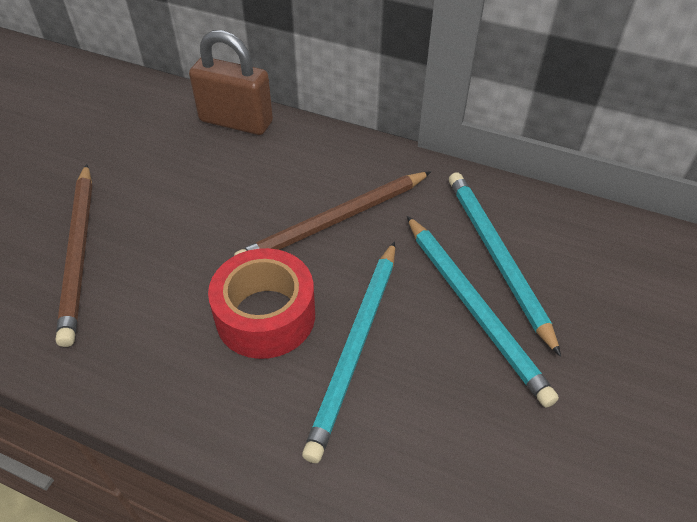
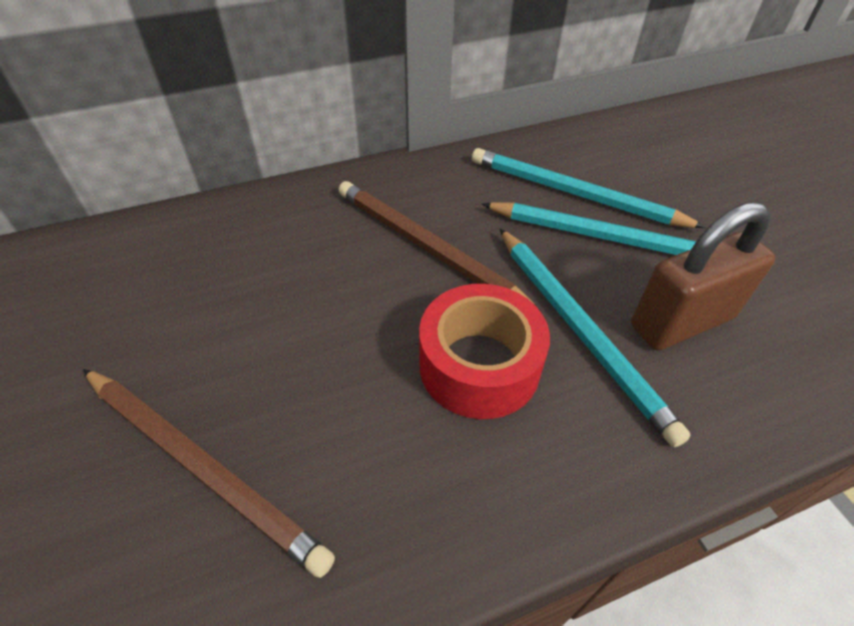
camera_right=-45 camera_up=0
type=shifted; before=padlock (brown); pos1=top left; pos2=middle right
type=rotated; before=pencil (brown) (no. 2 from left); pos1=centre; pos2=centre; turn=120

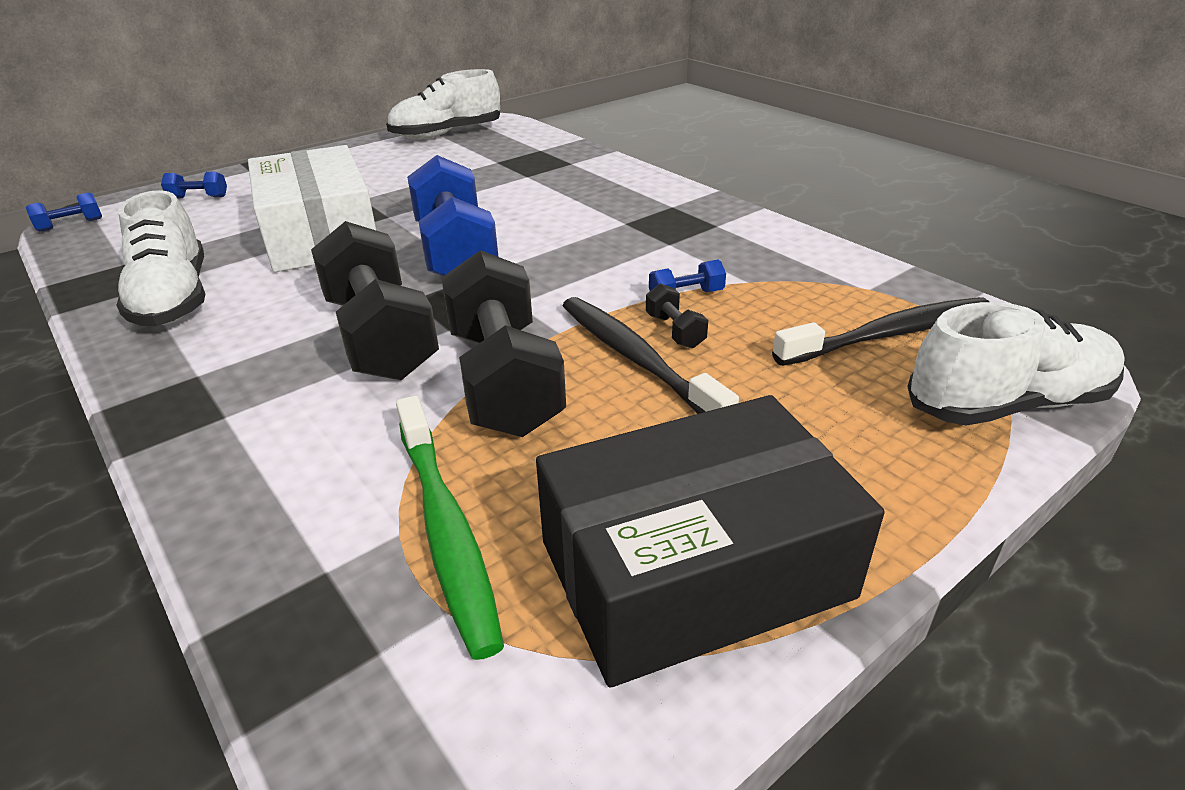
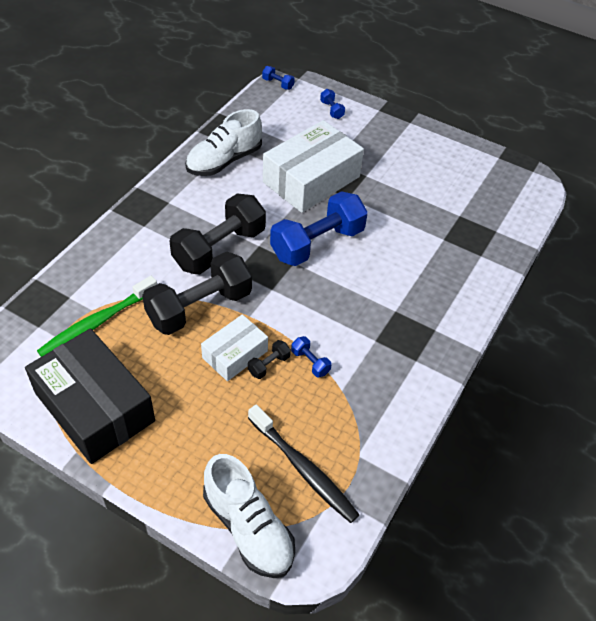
camera_right=65 camera_up=15
type=gone; before=shoe (white) (no. 2 from left); pos1=top centre
type=swapped; before=toothbrush (black) (no. 1 from left); after=box (white) (no. 1 from left); pos1=centre; pos2=centre

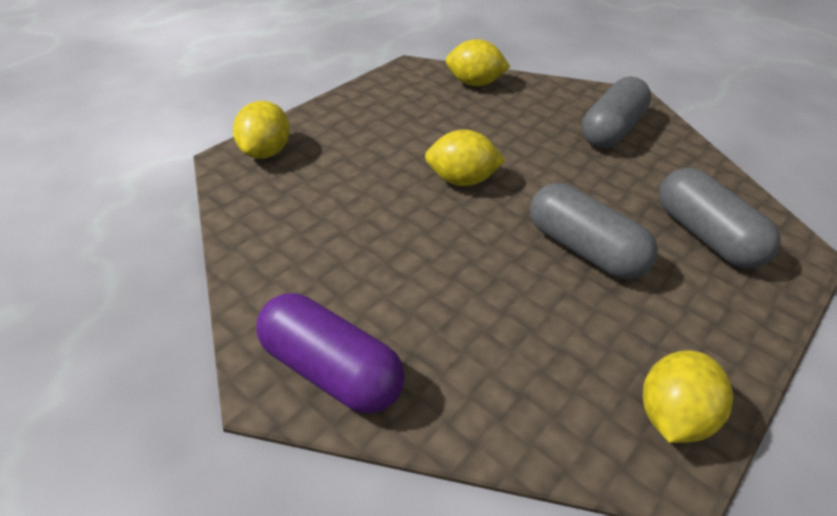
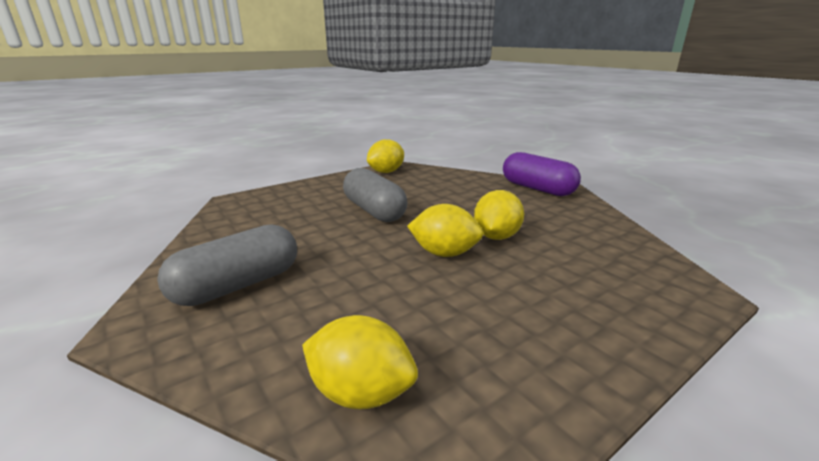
camera_right=-165 camera_up=-20
type=shifted; before=lemon (yellow) (no. 1 from left in the first image); after=lemon (yellow) (no. 4 from left); pos1=top left; pos2=centre
type=gone; before=capsule (grey) (no. 3 from left); pos1=middle right

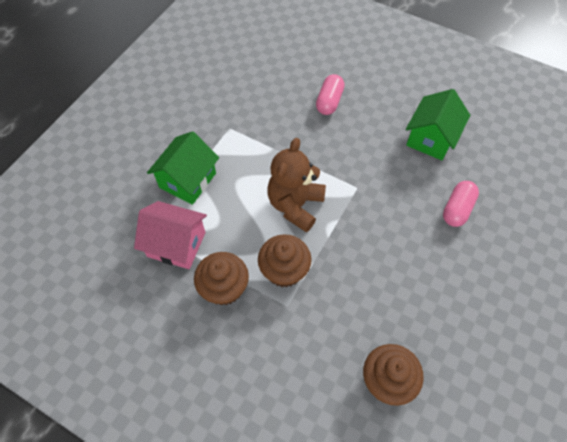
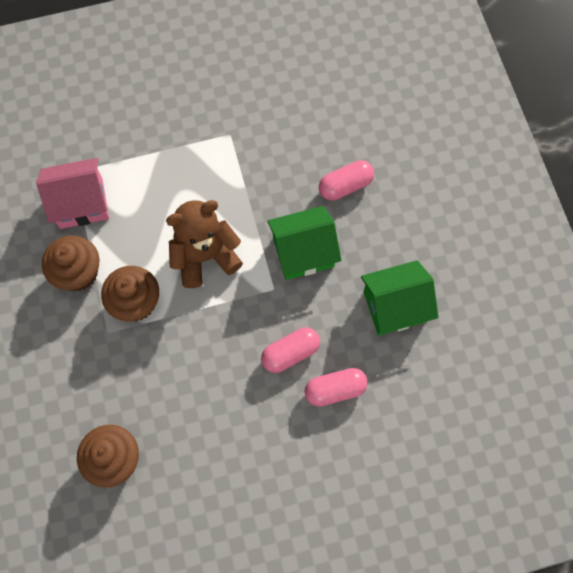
camera_right=45 camera_up=10
type=rotated; before=house (pink); pos1=middle left; pos2=middle left; turn=-75
type=shifted; before=house (green) (no. 1 from left); pos1=middle left; pos2=centre
type=new; after=capsule (pink) (no. 1 from left); pos2=centre

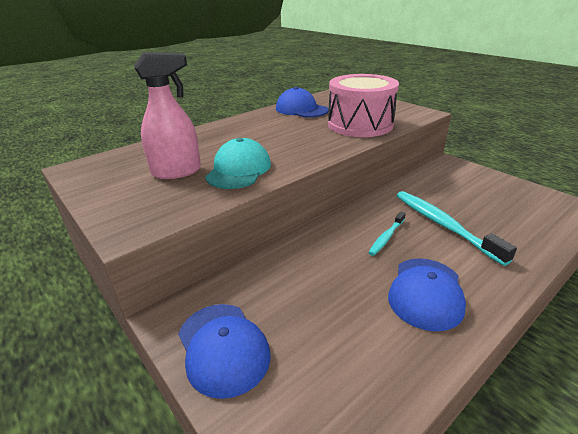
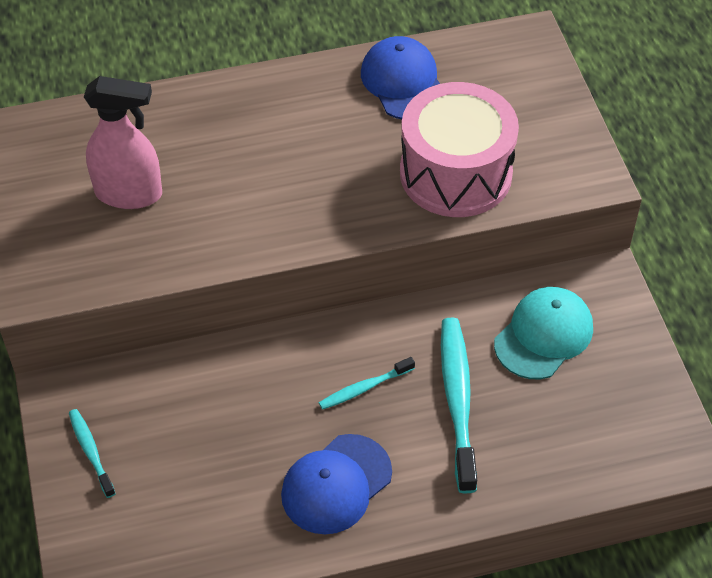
camera_right=25 camera_up=20
type=swapped; before=cap (blue) (no. 1 from left); after=toothbrush (turquoise) (no. 1 from left); pos1=bottom centre; pos2=bottom left
type=shifted; before=cap (turquoise); pos1=centre; pos2=middle right

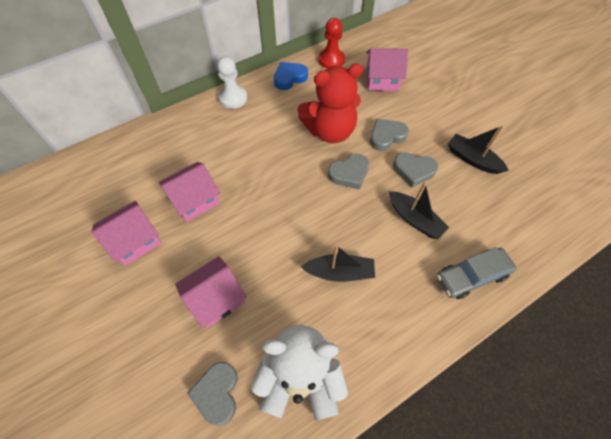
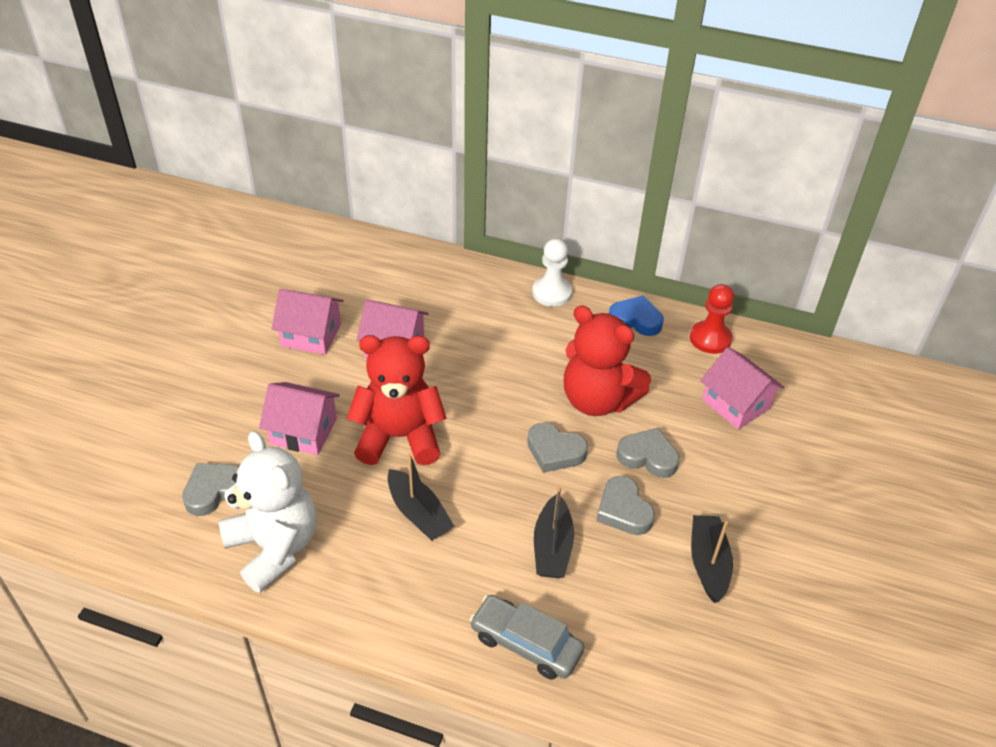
camera_right=50 camera_up=-15
type=new; after=teddy bear (red) (no. 1 from left); pos2=centre

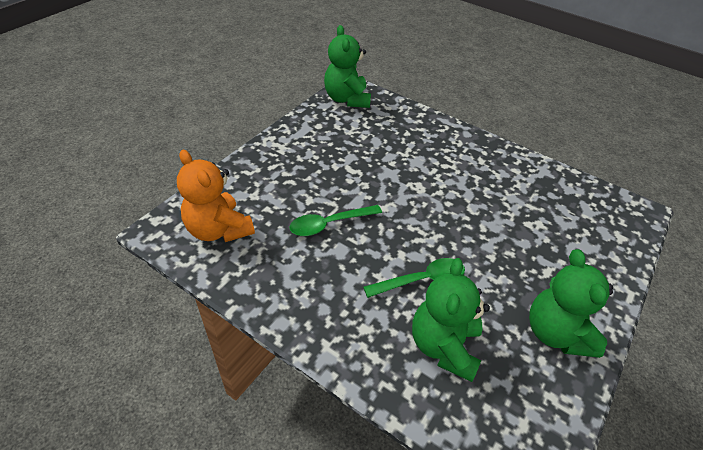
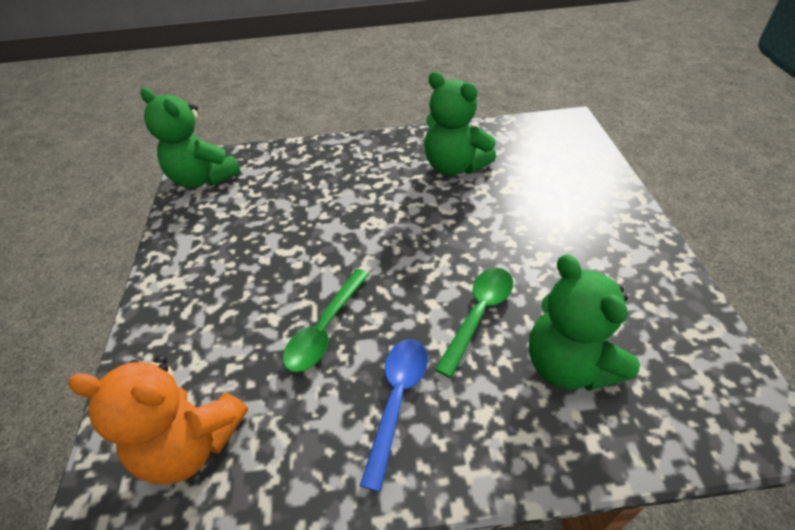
camera_right=-35 camera_up=0
type=shifted; before=teddy bear (green) (no. 3 from left in the first image); after=teddy bear (green) (no. 2 from left); pos1=bottom right; pos2=top centre
type=new; after=spoon (blue); pos2=bottom centre

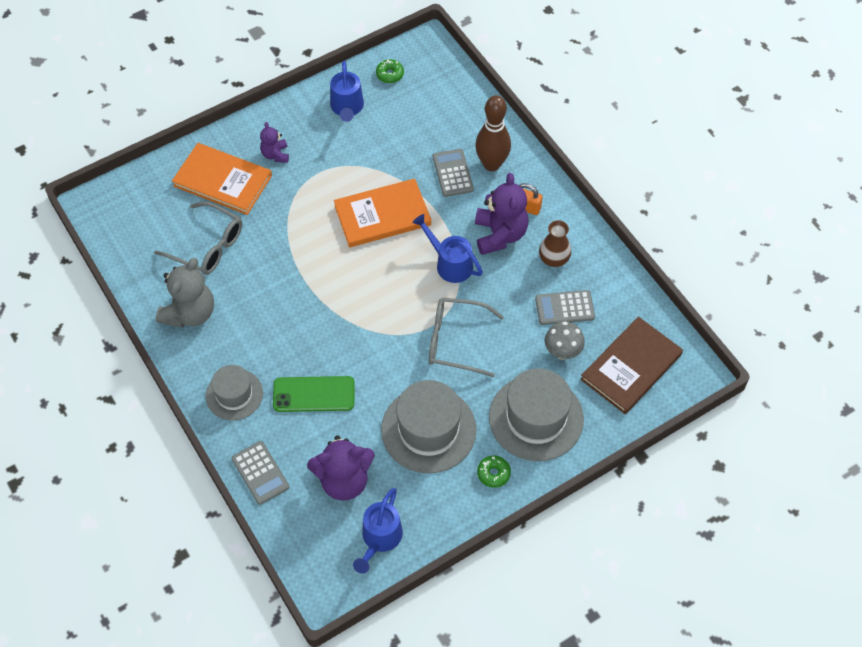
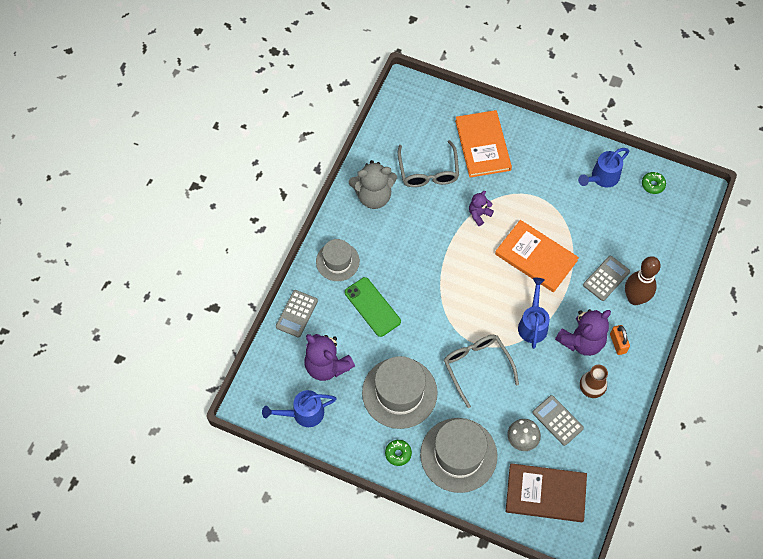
camera_right=55 camera_up=5
type=shifted; before=teddy bear (purple) (no. 1 from left in the first image); after=teddy bear (purple) (no. 2 from left); pos1=top left; pos2=centre

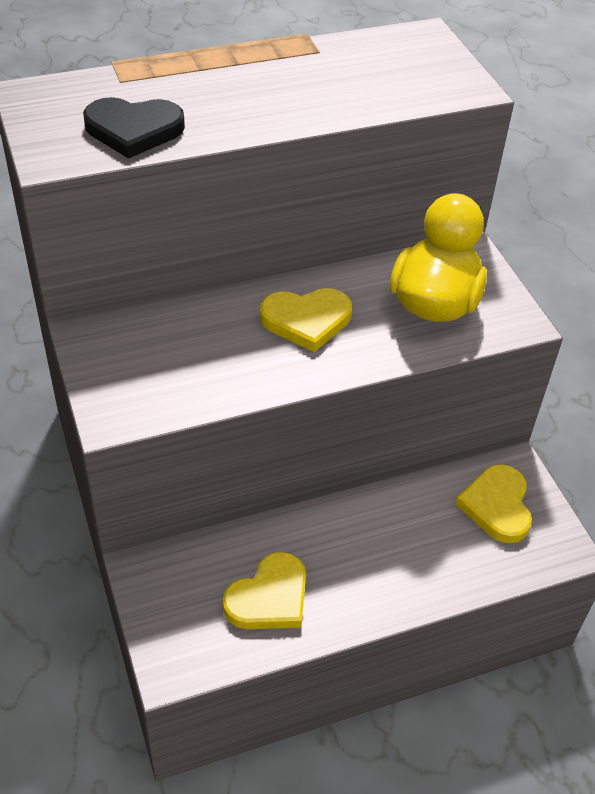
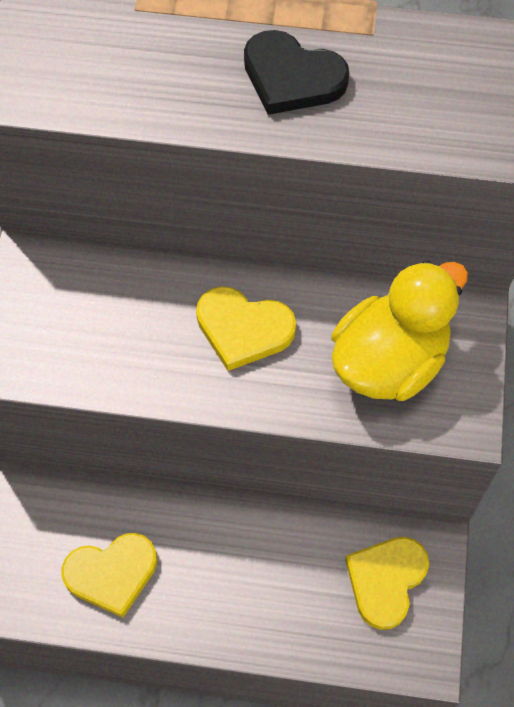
camera_right=30 camera_up=15
type=shifted; before=heart (black); pos1=top left; pos2=top centre

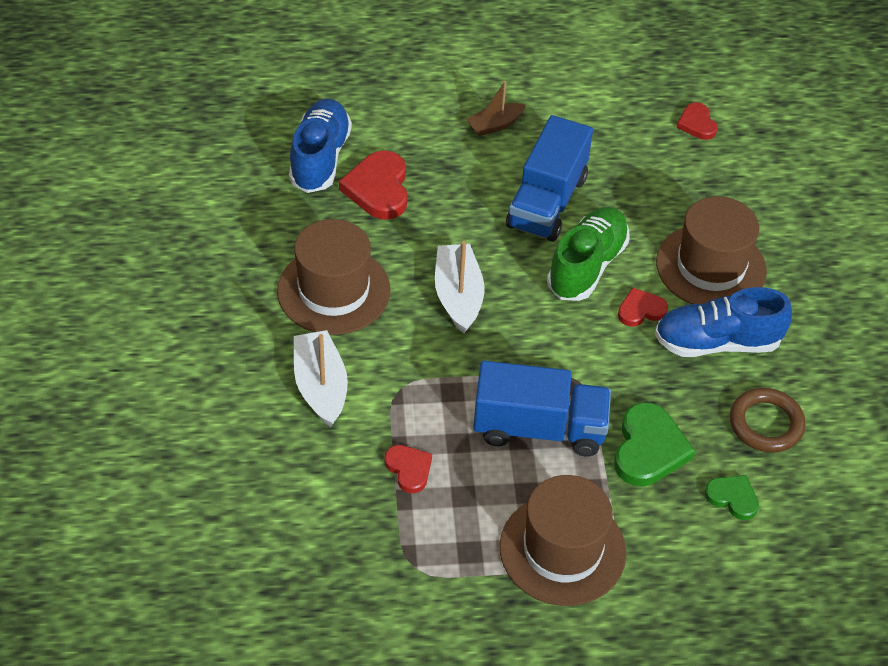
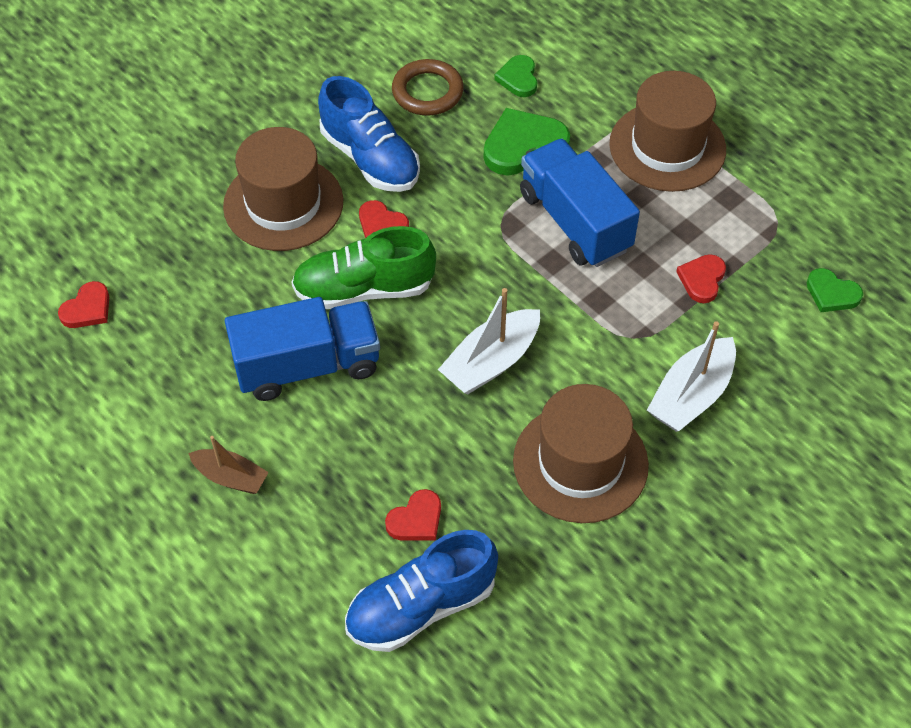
camera_right=-125 camera_up=5
type=scaled; before=heart (red) (no. 1 from left in the first image); pos1=top centre; pos2=bottom centre; scale=0.59
type=new; after=heart (green) (no. 3 from left); pos2=middle right

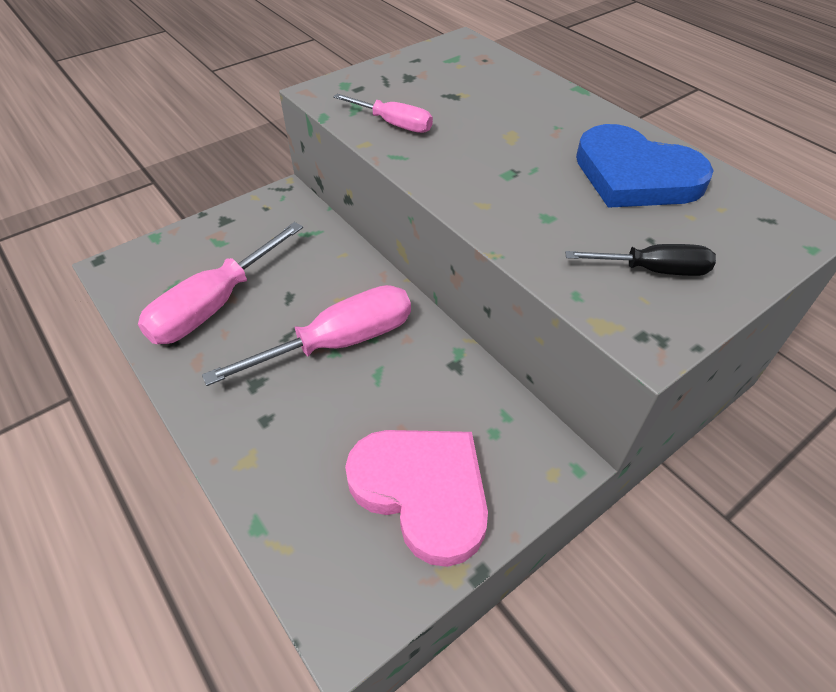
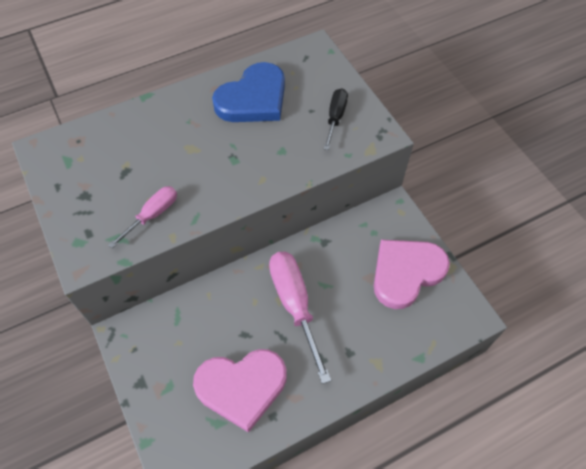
camera_right=-80 camera_up=10
type=swapped; before=screwdriver (pink) (no. 1 from left); after=heart (pink) (no. 1 from left); pos1=middle left; pos2=bottom centre

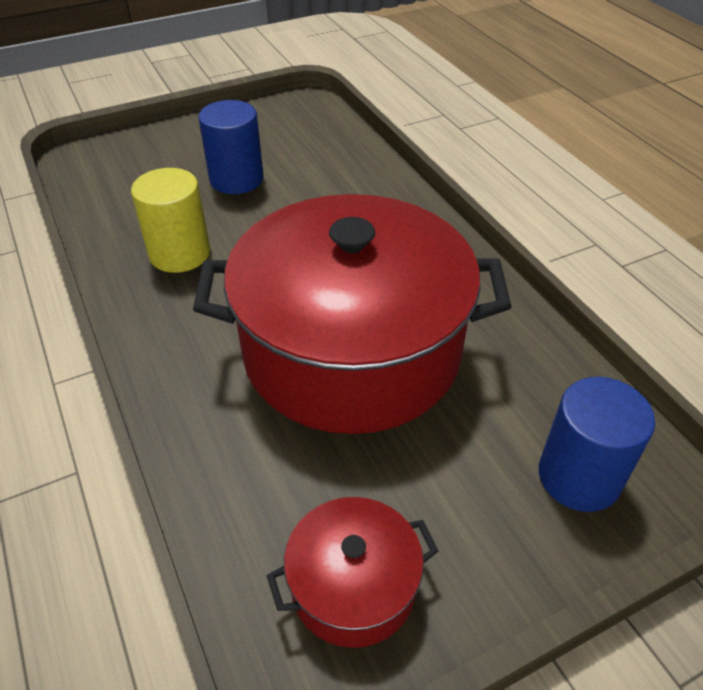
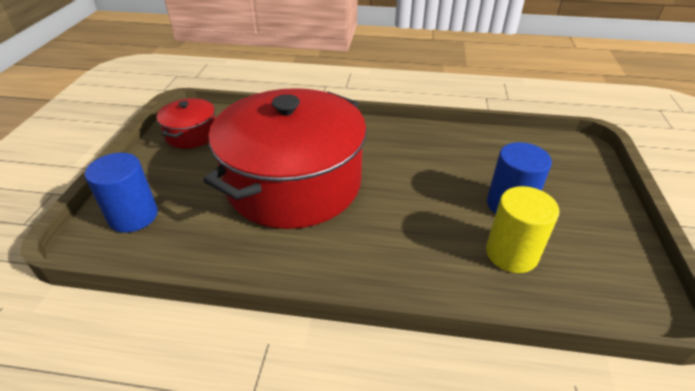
camera_right=125 camera_up=-5
type=shifted; before=cylinder (yellow); pos1=top left; pos2=middle right

